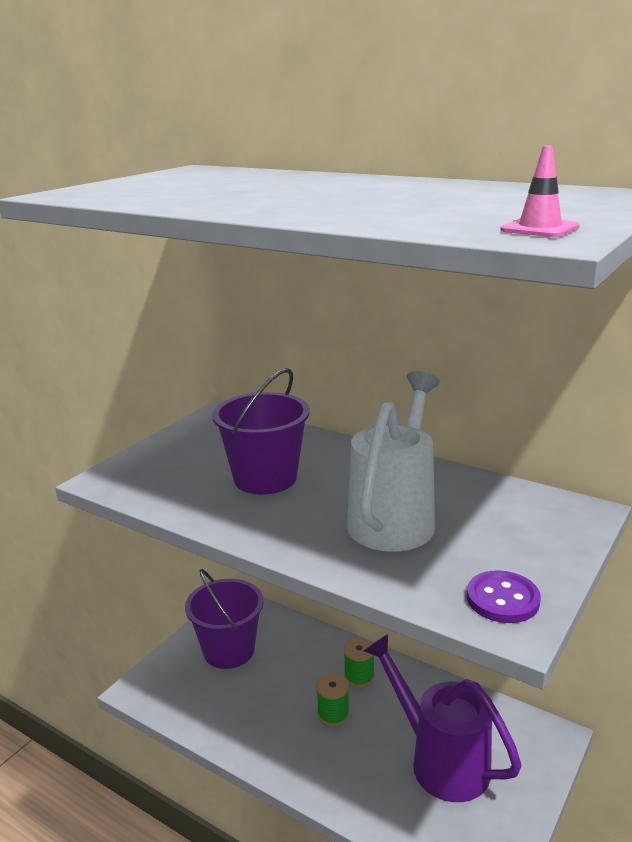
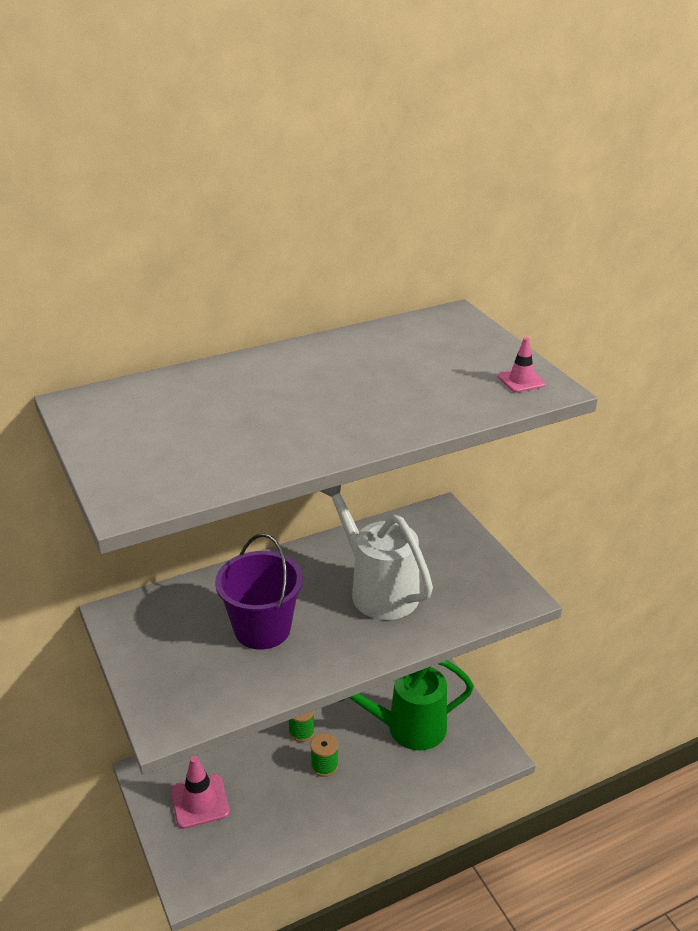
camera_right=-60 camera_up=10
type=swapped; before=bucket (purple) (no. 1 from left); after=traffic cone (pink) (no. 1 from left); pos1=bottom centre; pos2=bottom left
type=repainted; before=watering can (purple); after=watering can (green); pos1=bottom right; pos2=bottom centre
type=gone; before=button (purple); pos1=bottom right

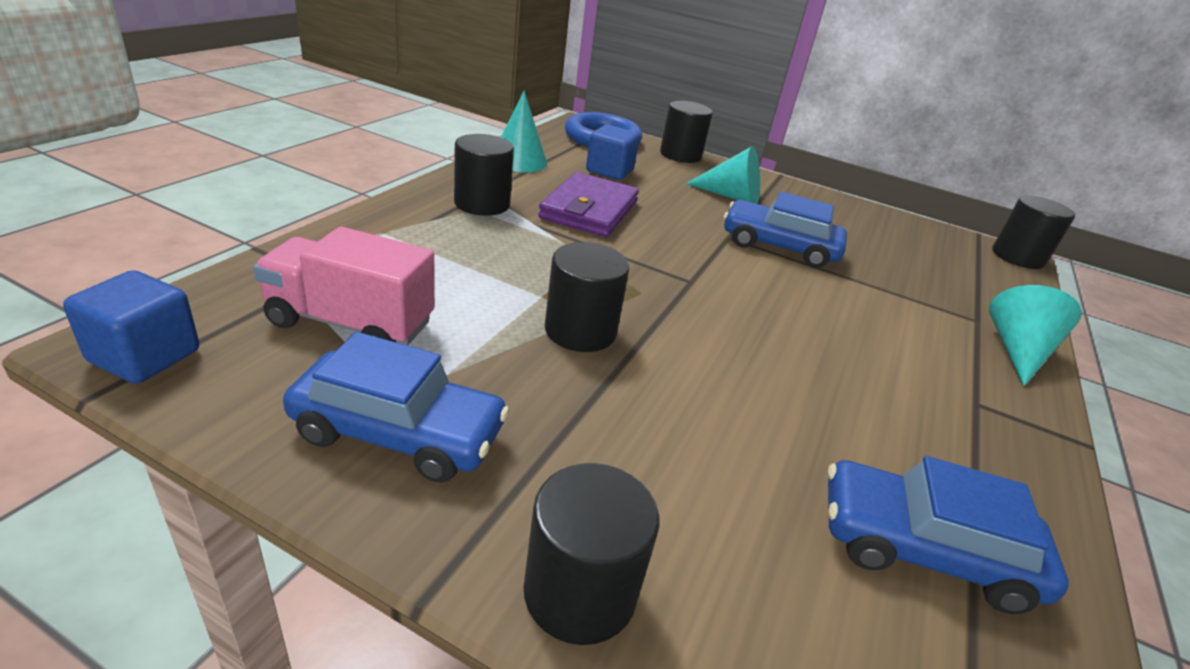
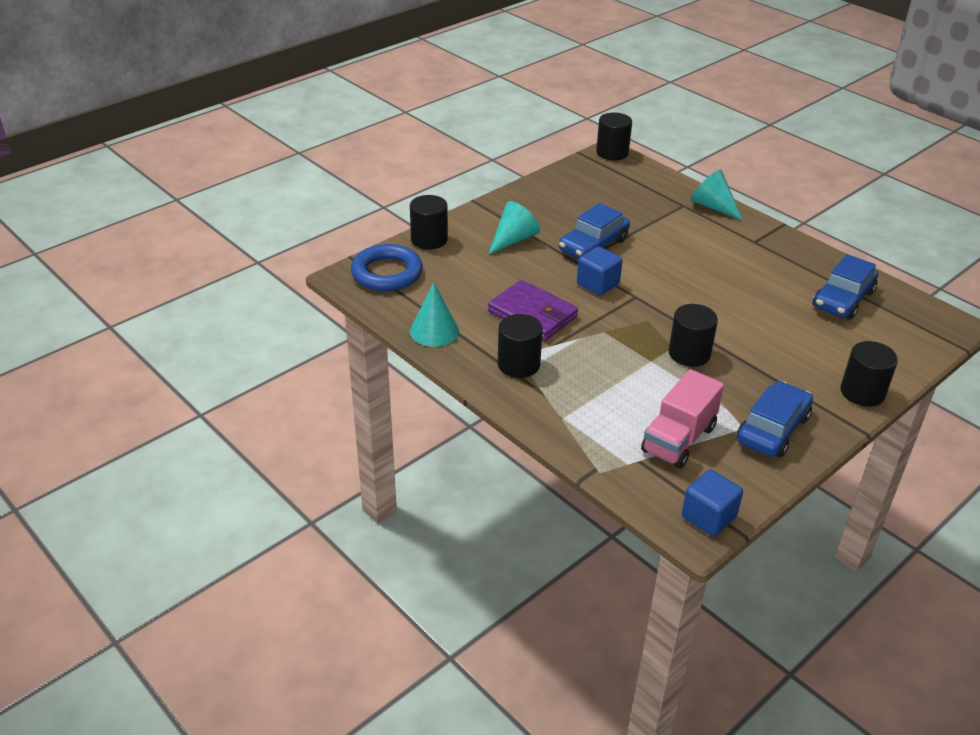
camera_right=-65 camera_up=5
type=shifted; before=cube (blue) (no. 2 from left in the first image); after=cube (blue) (no. 1 from left); pos1=top centre; pos2=centre

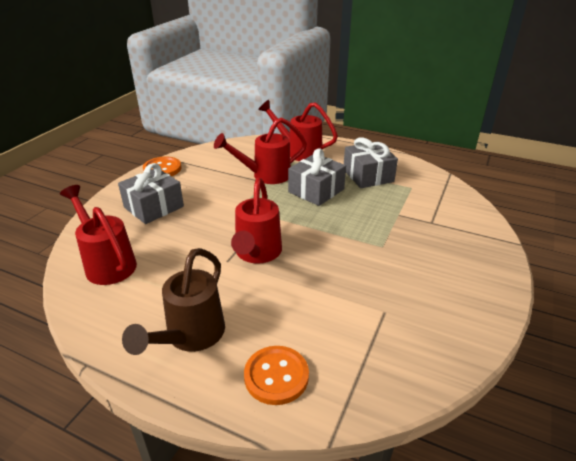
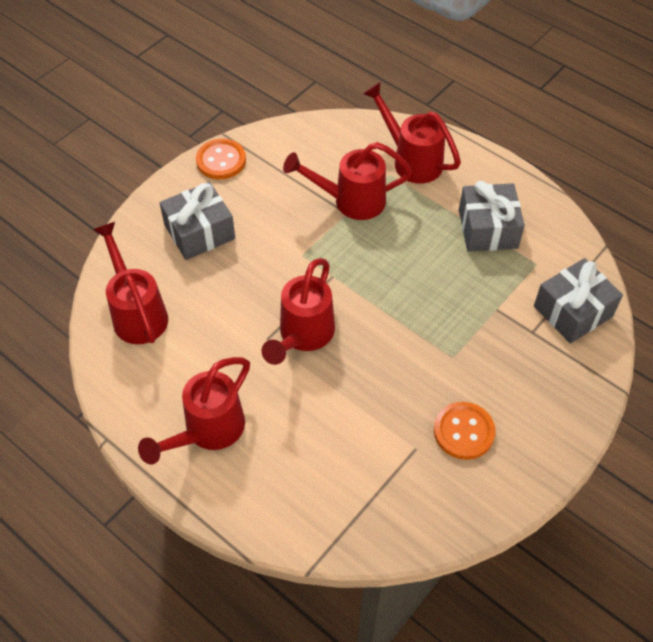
camera_right=15 camera_up=20
type=repainted; before=watering can (brown); after=watering can (red) (no. 2 from left); pos1=middle left; pos2=middle left
type=shifted; before=button (orange) (no. 2 from left); pos1=bottom centre; pos2=bottom right
type=shifted; before=gift (grey) (no. 2 from left in the first image); after=gift (grey) (no. 3 from left); pos1=centre; pos2=middle right

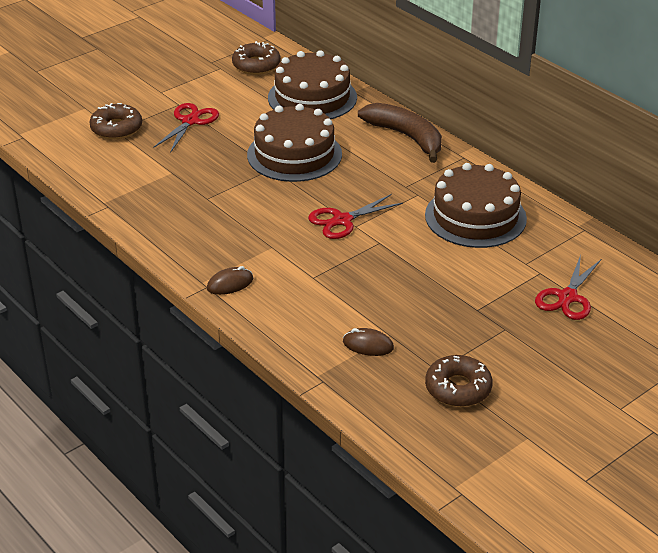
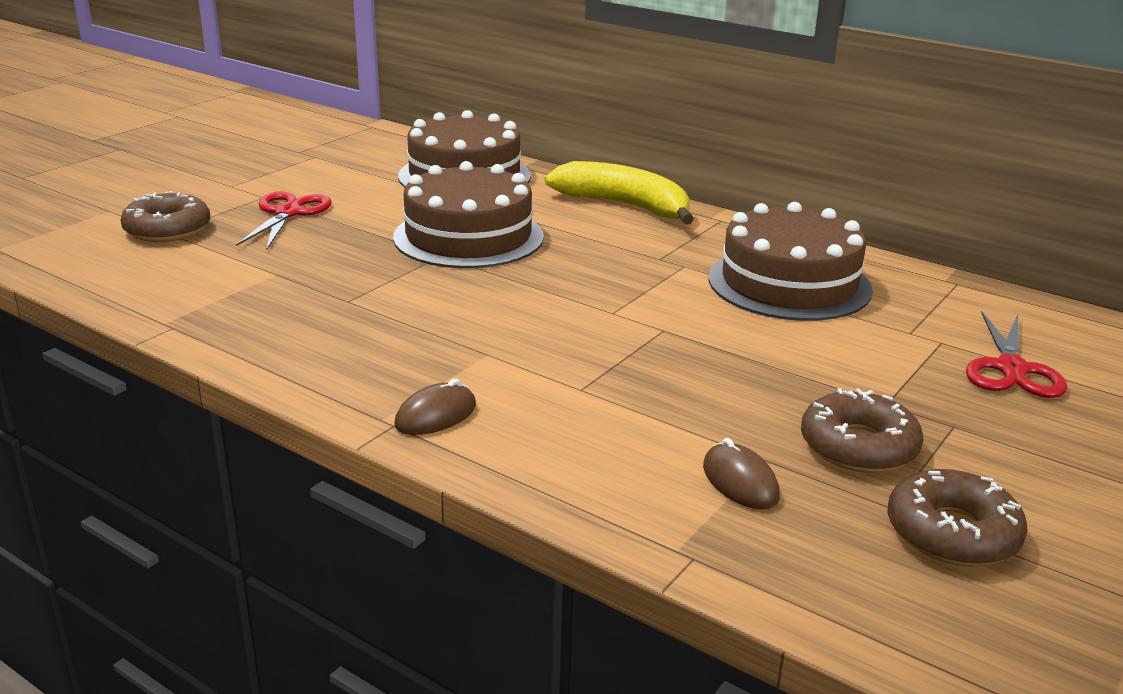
camera_right=-15 camera_up=-10
type=shifted; before=donut (brown) (no. 2 from left); pos1=top centre; pos2=middle right
type=gone; before=scissors (red) (no. 2 from left); pos1=centre
type=rotated; before=mouse (brown) (no. 2 from left); pos1=centre; pos2=bottom centre; turn=60
type=repainted; before=banana (brown); after=banana (yellow); pos1=top centre; pos2=top centre

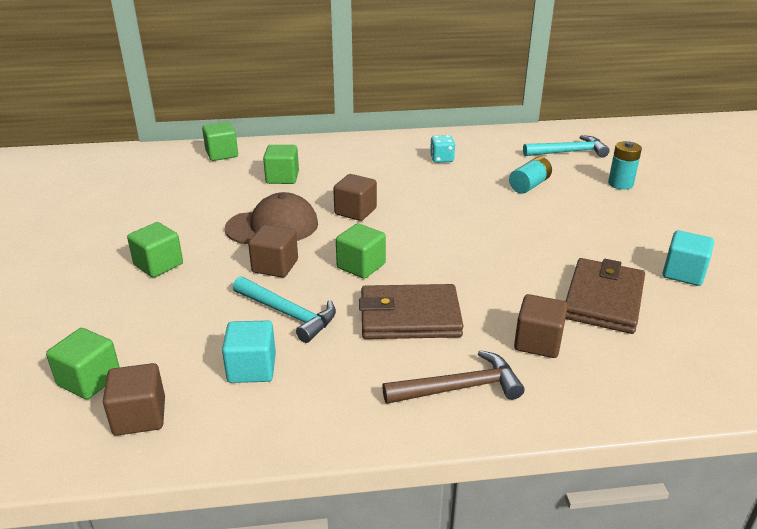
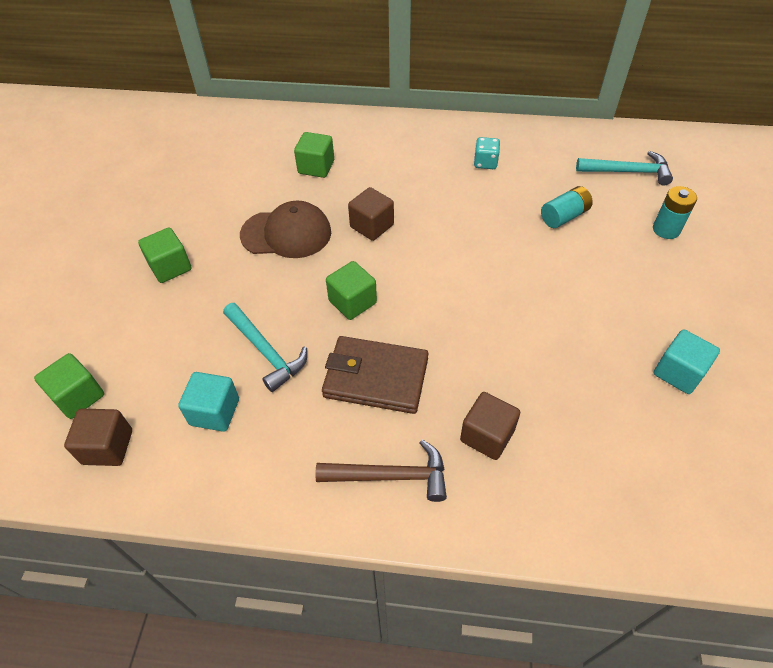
camera_right=15 camera_up=20
type=gone; before=cube (green) (no. 3 from left); pos1=top left
type=gone; before=cube (brown) (no. 2 from left); pos1=centre
type=gone; before=wallet (brown) (no. 2 from left); pos1=middle right

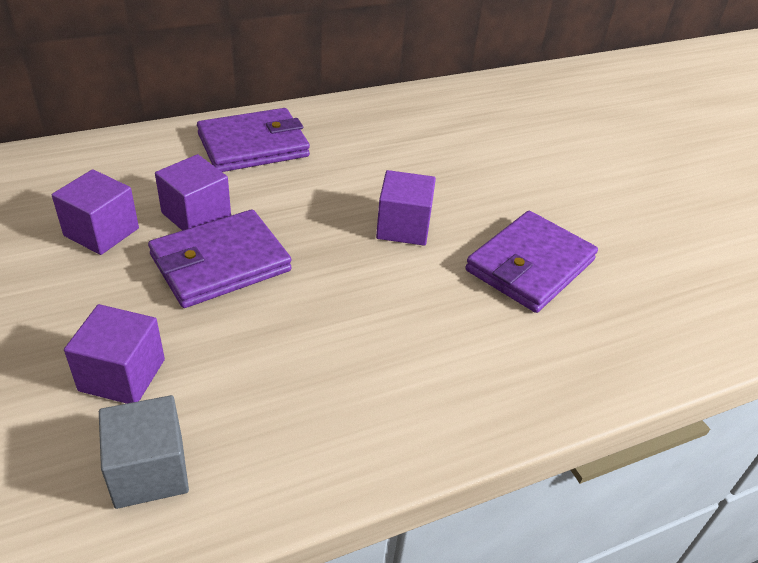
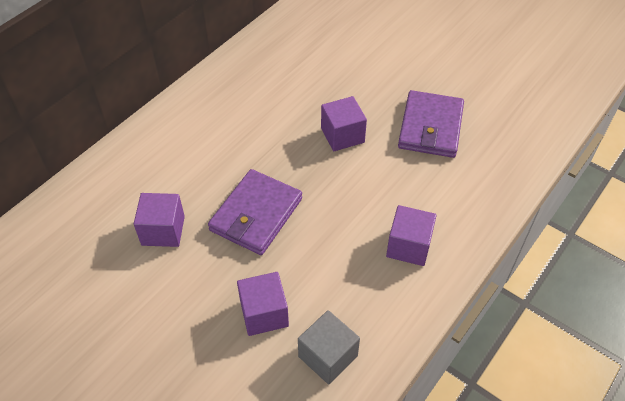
camera_right=-25 camera_up=10
type=shifted; before=cube (purple) (no. 3 from left in the first image); after=cube (purple) (no. 4 from left); pos1=middle left; pos2=centre
type=gone; before=wallet (purple) (no. 2 from left); pos1=top centre

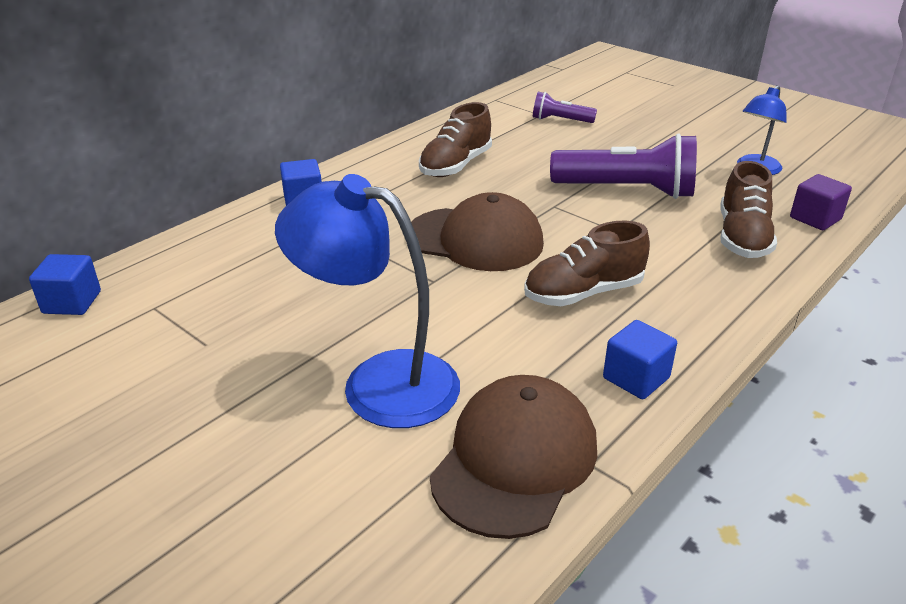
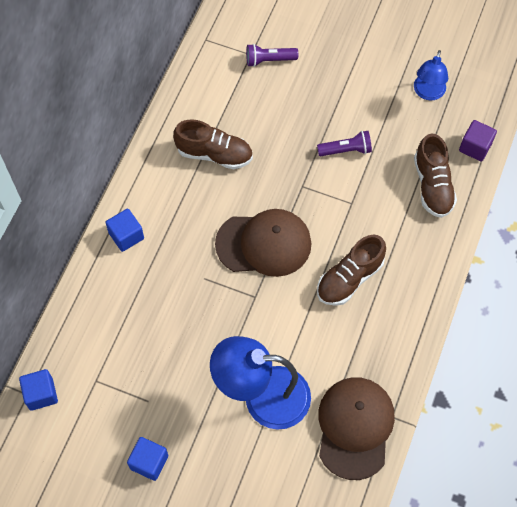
camera_right=-20 camera_up=30
type=rotated; before=shoe (brown) (no. 1 from left); pos1=top centre; pos2=top centre; turn=-90
type=scaled; before=flashlight (purple) (no. 2 from left); pos1=top right; pos2=top centre; scale=0.52
type=shifted; before=cube (blue) (no. 3 from left); pos1=middle right; pos2=bottom left

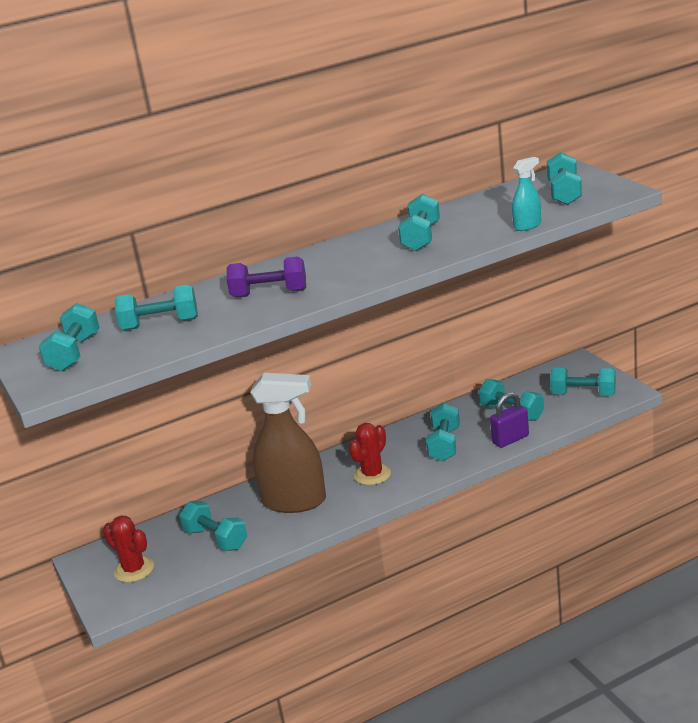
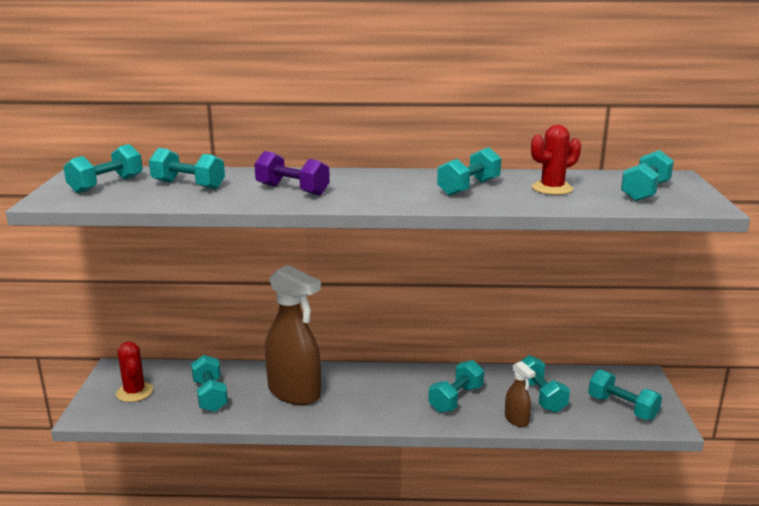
camera_right=25 camera_up=-5
type=shifted; before=cactus (red) (no. 2 from left); pos1=centre; pos2=top right
type=swapped; before=padlock (purple); after=spray bottle (brown) (no. 2 from left); pos1=middle right; pos2=bottom right
type=gone; before=spray bottle (turquoise); pos1=top right

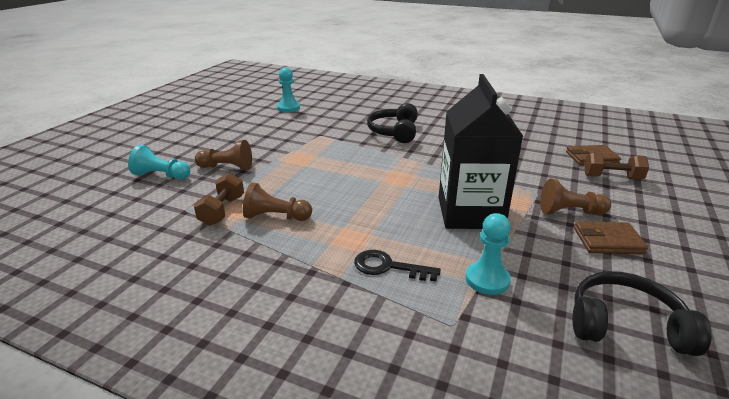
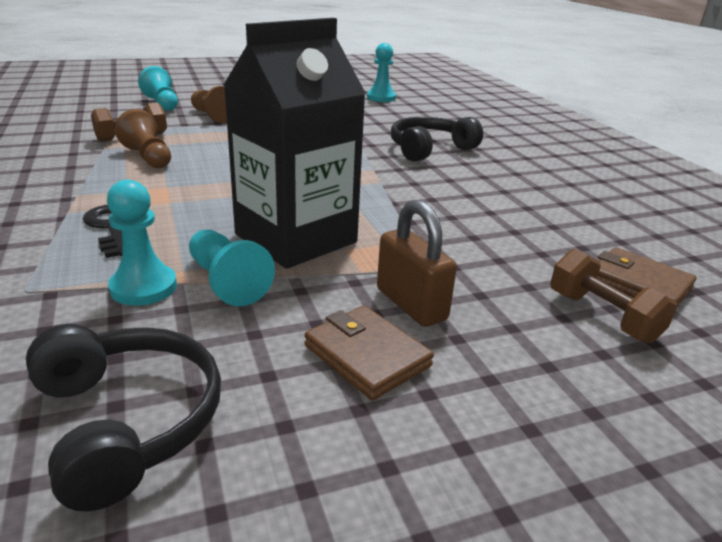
camera_right=45 camera_up=0
type=swapped; before=pawn (brown) (no. 3 from left); after=padlock (brown); pos1=middle right; pos2=centre
type=new; after=pawn (turquoise) (no. 3 from left); pos2=middle left

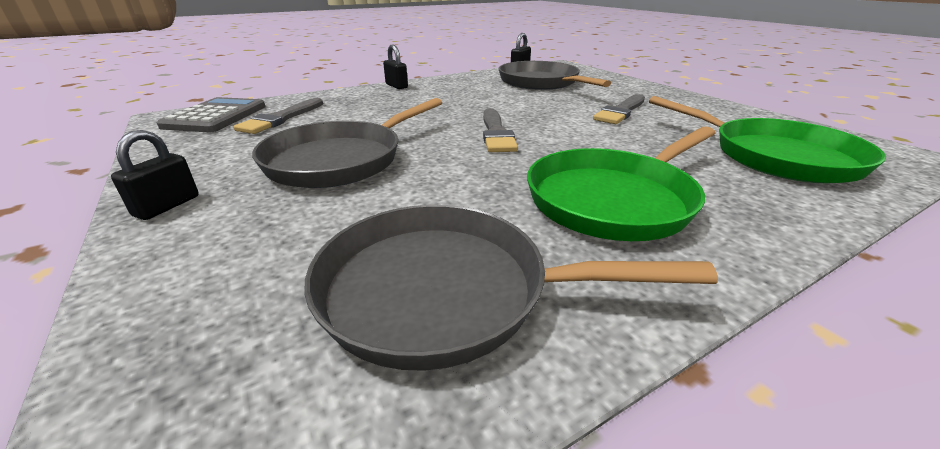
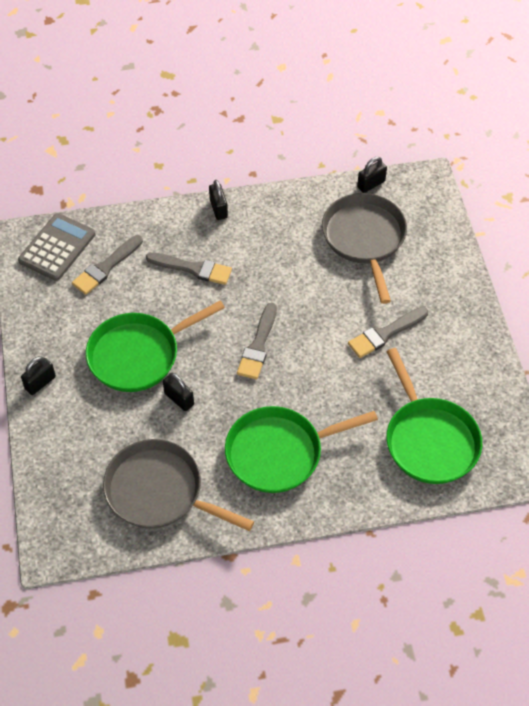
camera_right=20 camera_up=25
type=repainted; before=pan (grey) (no. 1 from left); after=pan (green) (no. 1 from left); pos1=top centre; pos2=middle left
type=new; after=brush (grey) (no. 2 from left); pos2=centre
type=new; after=padlock (black) (no. 2 from left); pos2=centre

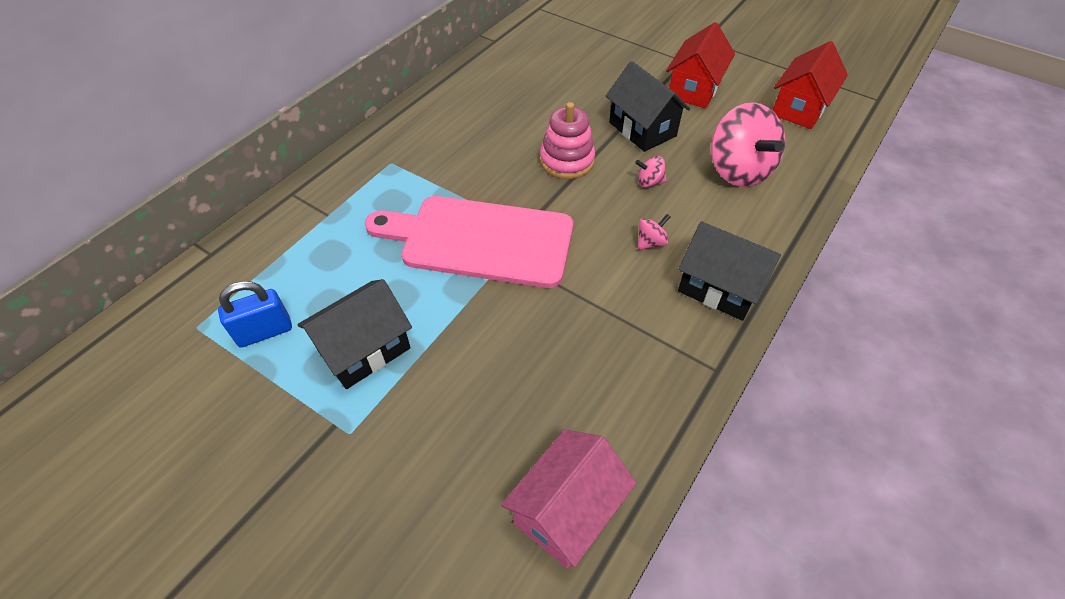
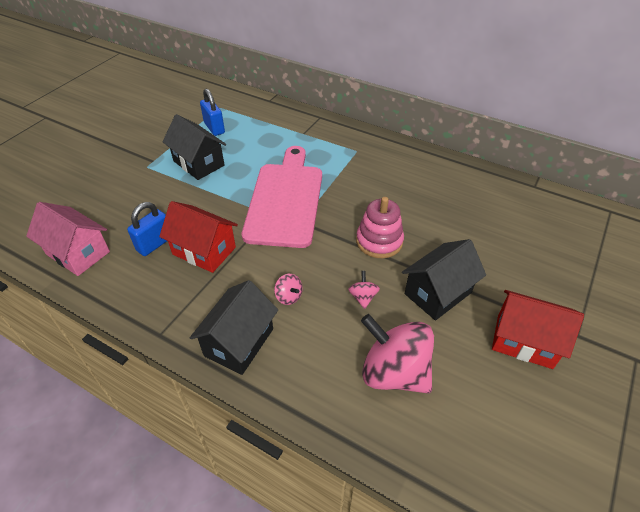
camera_right=85 camera_up=-5
type=rotated; before=spinning top (pink) (no. 3 from left); pos1=top right; pos2=bottom centre; turn=60
type=shifted; before=house (red) (no. 2 from left in the first image); after=house (red) (no. 1 from left); pos1=top right; pos2=middle left
type=new; after=padlock (blue) (no. 1 from left); pos2=middle left

